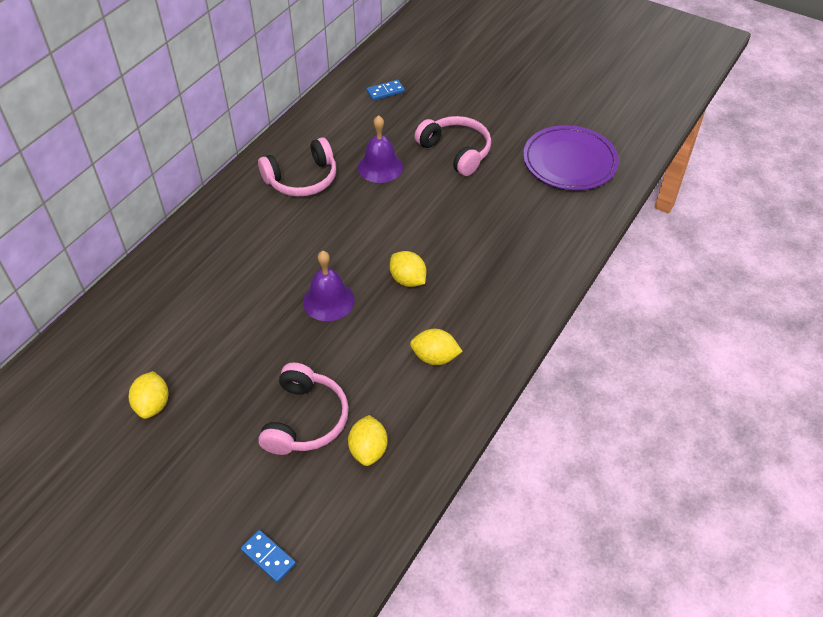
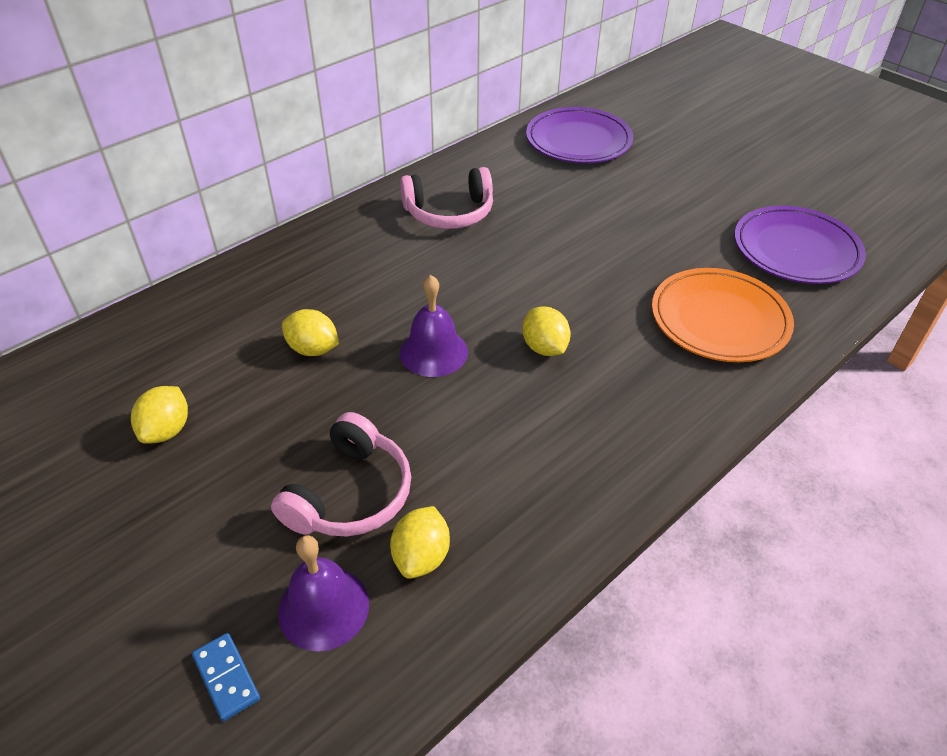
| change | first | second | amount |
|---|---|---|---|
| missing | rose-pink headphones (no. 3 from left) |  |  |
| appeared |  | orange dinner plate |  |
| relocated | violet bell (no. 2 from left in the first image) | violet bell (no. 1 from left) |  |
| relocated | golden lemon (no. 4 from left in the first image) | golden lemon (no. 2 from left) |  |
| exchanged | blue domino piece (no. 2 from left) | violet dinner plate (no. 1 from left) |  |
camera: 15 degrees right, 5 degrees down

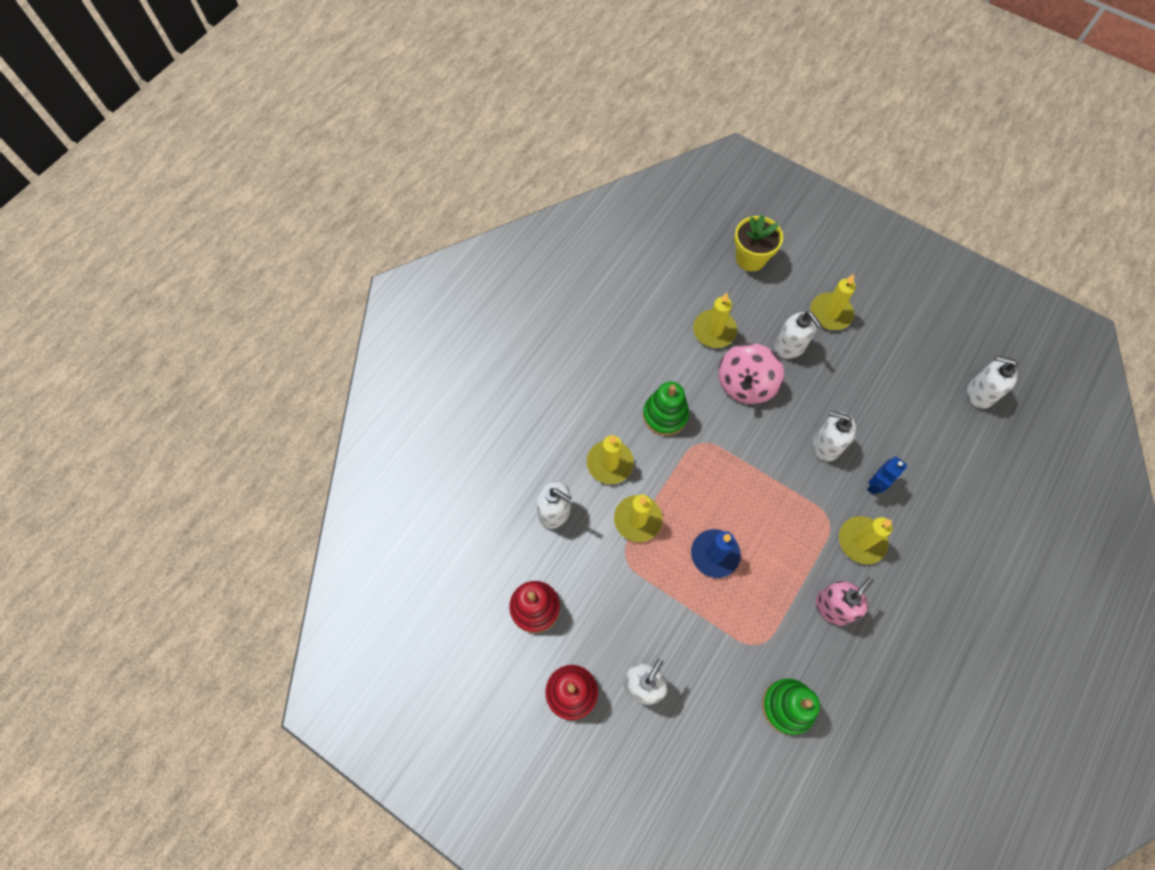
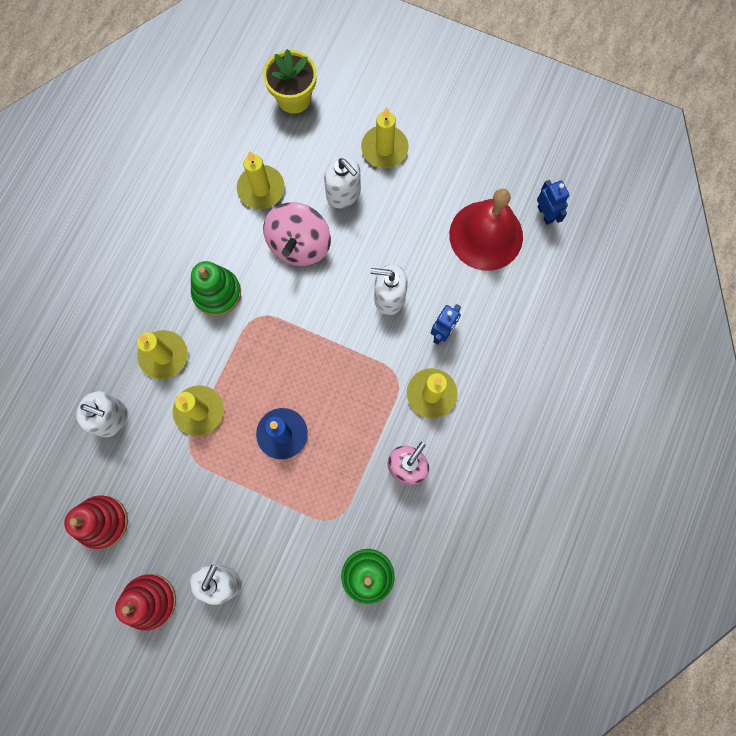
| change | first | second | amount |
|---|---|---|---|
| appeared |  | crimson bell |  |
| exchanged | snow-white pump bottle (no. 5 from left) | blue toy robot (no. 2 from left) |  |
camera: 10 degrees left, 10 degrees up

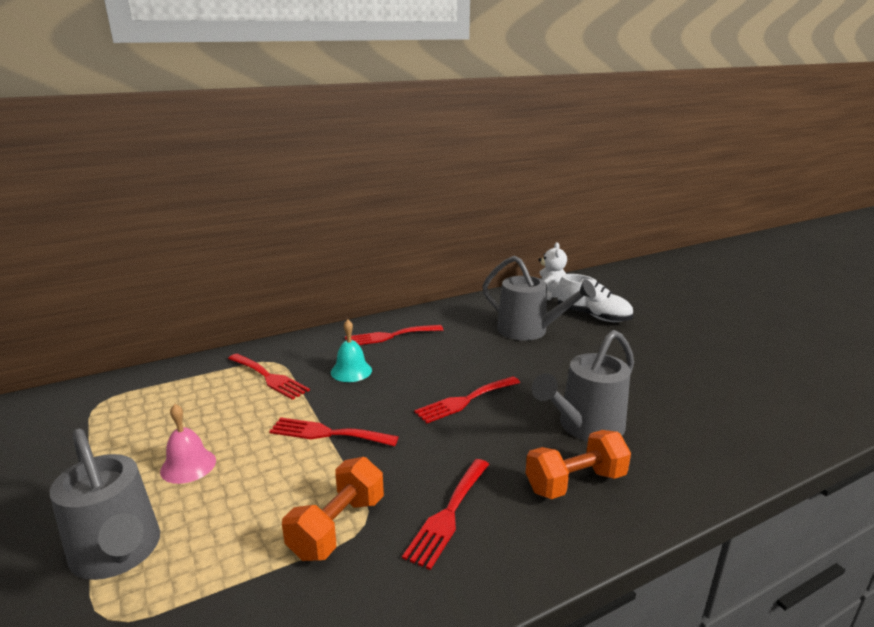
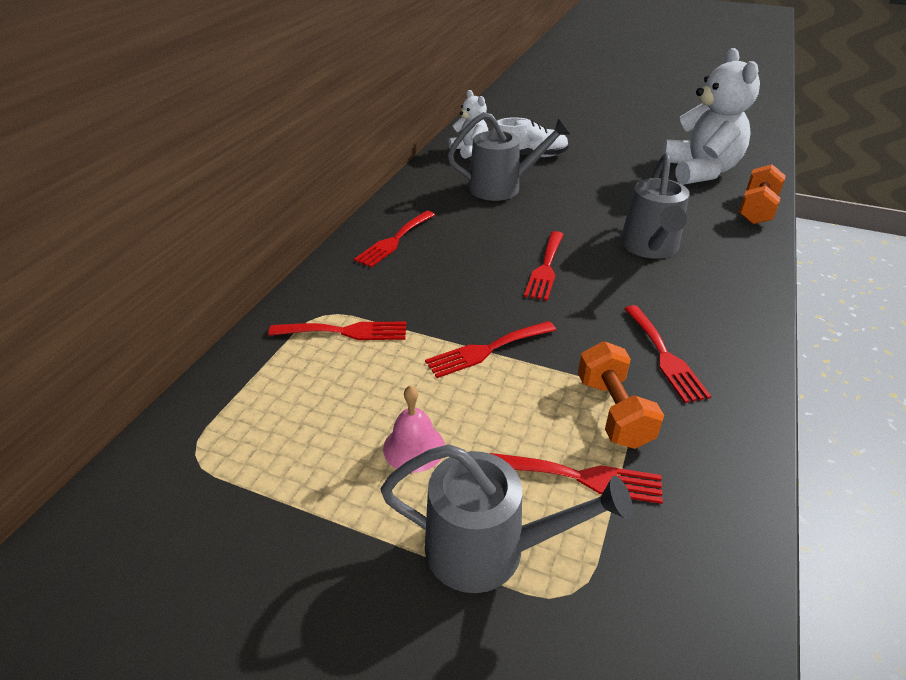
| change | first | second | amount |
|---|---|---|---|
| missing | teal bell |  |  |
| appeared |  | crimson table fork (no. 5 from left) |  |
| appeared |  | snow-white teddy bear (no. 2 from left) |  |
| relocated | orange free weight (no. 2 from left) |  |  |
camera: 40 degrees left, 15 degrees up

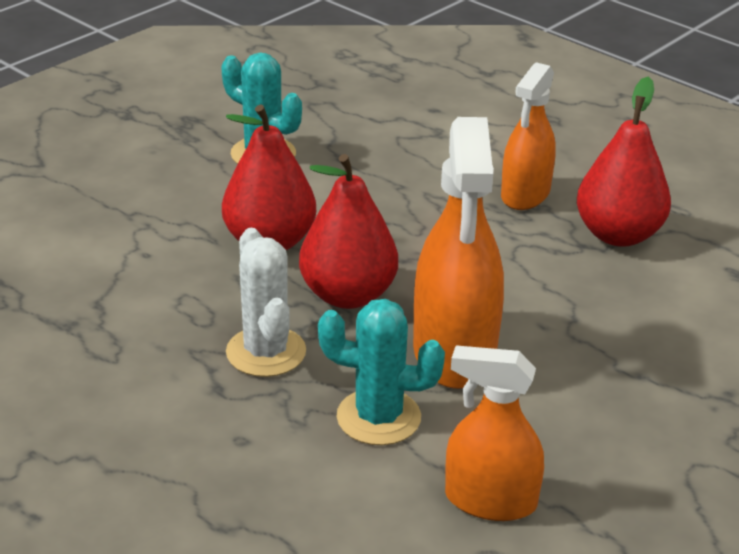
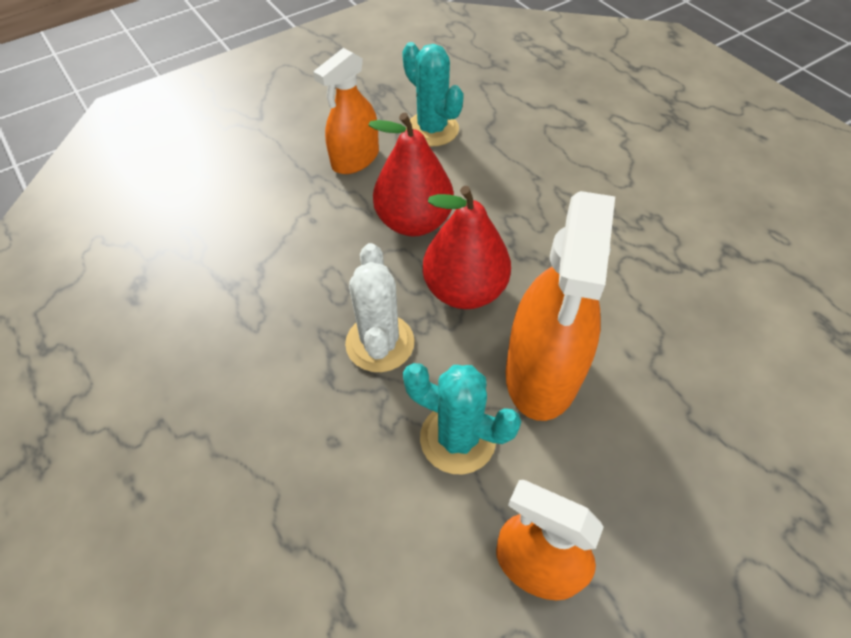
| change | first | second | amount |
|---|---|---|---|
| missing | crimson pear fruit (no. 3 from left) |  |  |
| relocated | orange spray bottle (no. 3 from left in the first image) | orange spray bottle (no. 1 from left) |  |
camera: 15 degrees right, 20 degrees up

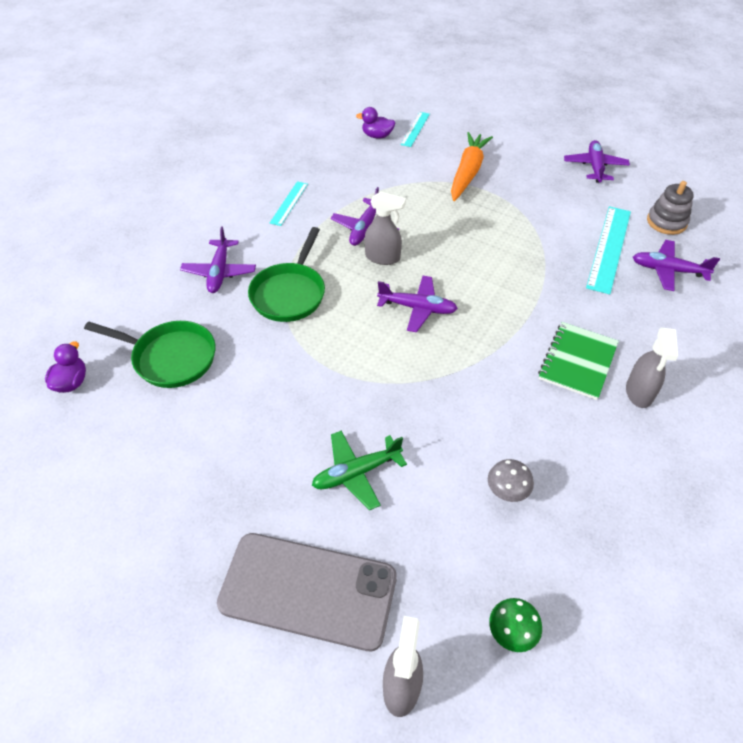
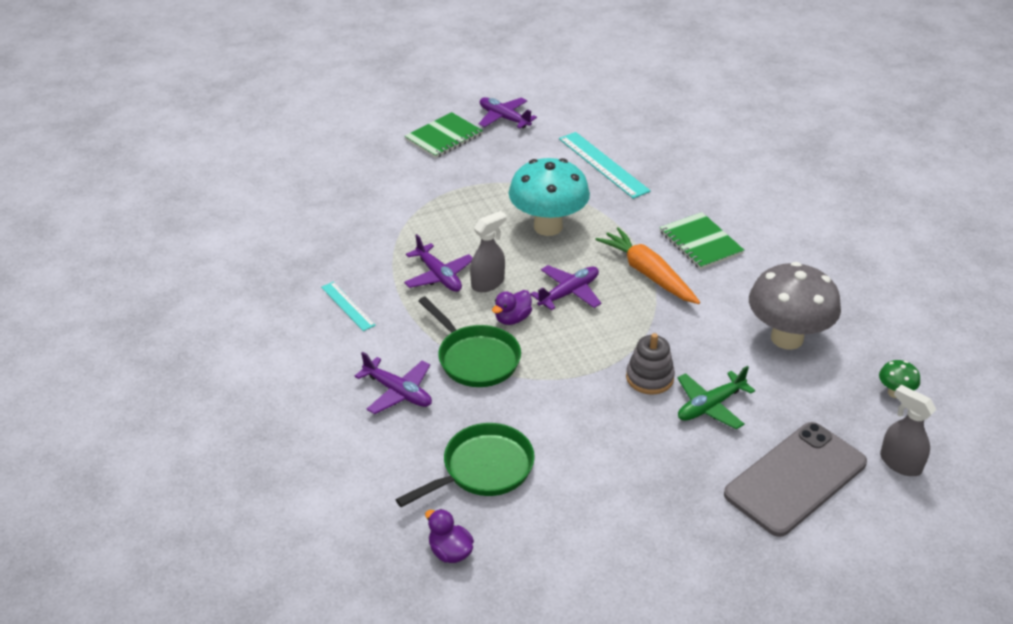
| change | first | second | amount |
|---|---|---|---|
| missing | teal measuring stick (no. 2 from left) |  |  |
| missing | ash-grey spray bottle (no. 3 from left) |  |  |
| missing | violet aeroplane (no. 5 from left) |  |  |
| appeared |  | emerald exercise book (no. 1 from left) |  |
| appeared |  | teal toadstool |  |
| relocated | violet toy duck (no. 2 from left) |  |  |
| relocated | orange carrot |  |  |
| relocated | ash-grey stacking toy |  |  |
| spun | emerald aeroplane |  | 45 degrees clockwise |
| size | ash-grey toadstool |  | x2.34 |
camera: 55 degrees left, 10 degrees down

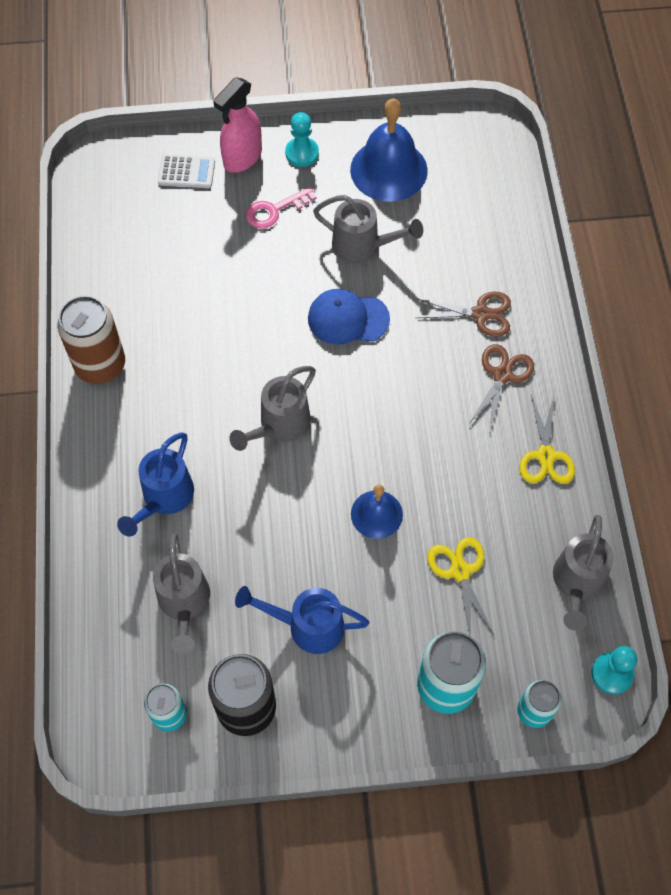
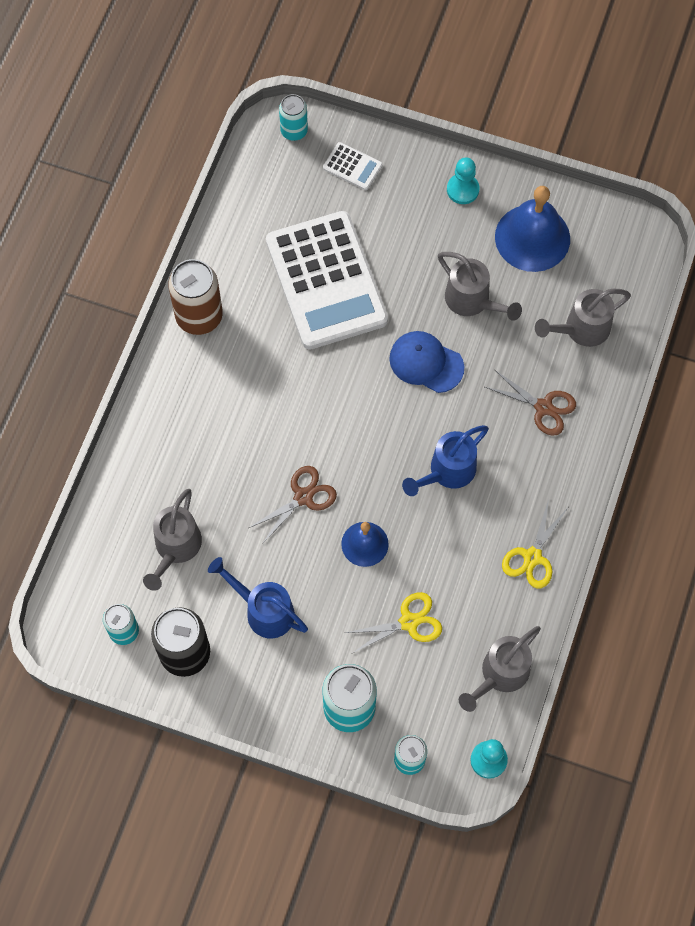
| change | first | second | amount |
|---|---|---|---|
| missing | rose-pink spray bottle |  |  |
| missing | rose-pink latchkey |  |  |
| appeared |  | snow-white calculator (no. 1 from left) |  |
| appeared |  | teal can (no. 2 from left) |  |
| relocated | blue watering pot (no. 1 from left in the first image) | blue watering pot (no. 2 from left) |  |
| relocated | ash-grey watering pot (no. 2 from left in the first image) | ash-grey watering pot (no. 4 from left) |  |
| relocated | russet shears (no. 2 from left in the first image) | russet shears (no. 1 from left) |  |
| spun | golden shears (no. 1 from left) |  | 60 degrees clockwise |
camera: 25 degrees right, 5 degrees up

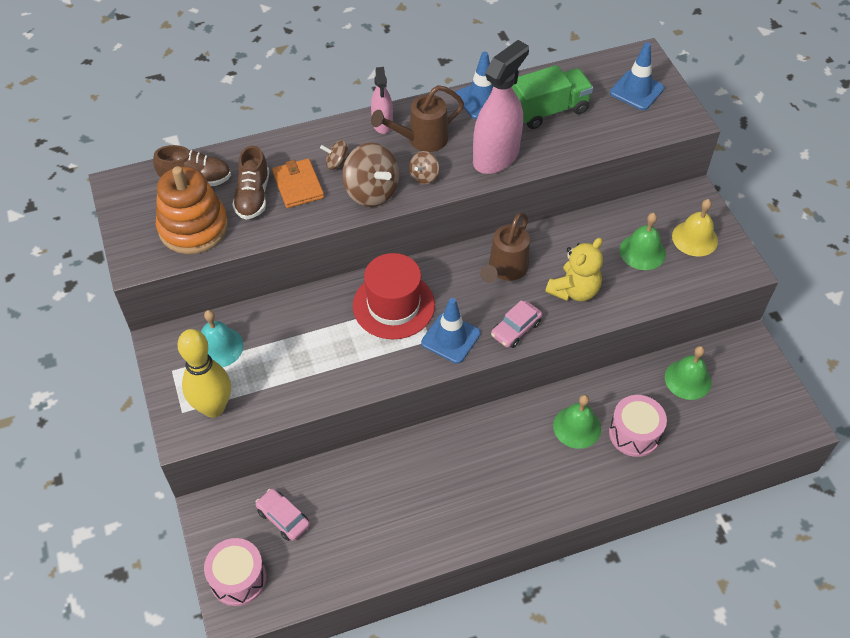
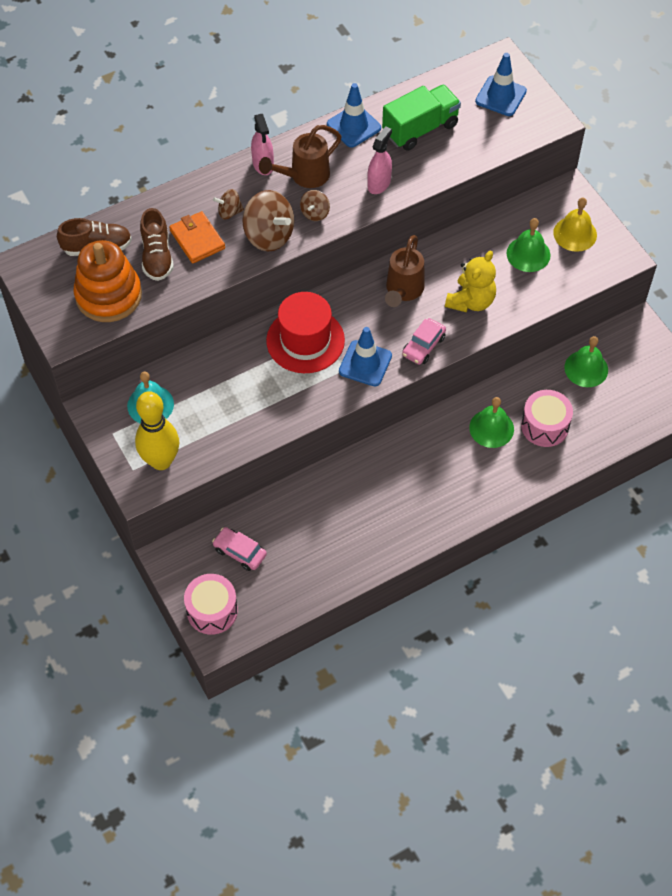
| change | first | second | amount |
|---|---|---|---|
| size | rose-pink spray bottle (no. 2 from left) |  | x0.56 |
camera: 10 degrees left, 5 degrees up

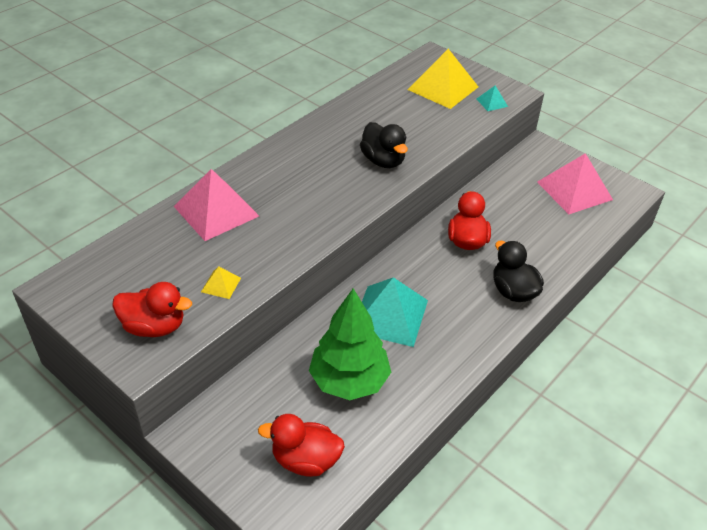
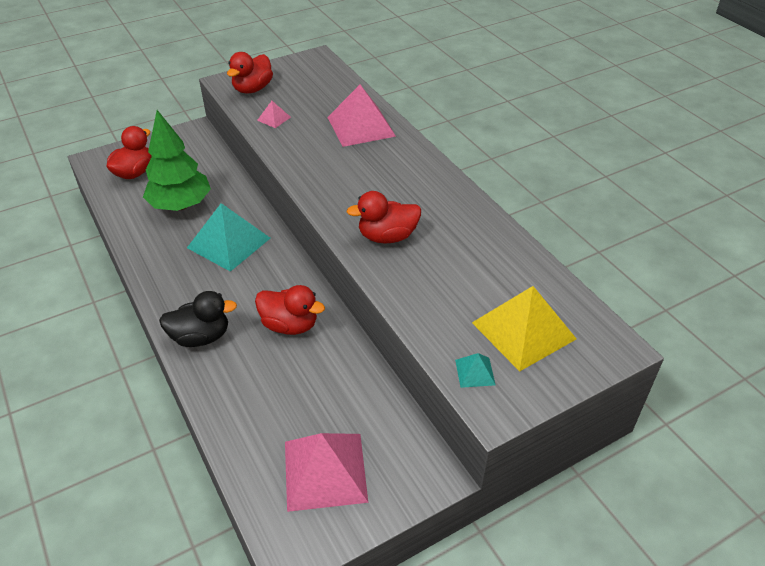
| change | first | second | amount |
|---|---|---|---|
| colour | golden pyramid shape (no. 1 from left) | rose-pink pyramid shape (no. 1 from left) |  |
| colour | black toy duck (no. 1 from left) | crimson toy duck (no. 4 from left) |  |
camera: 110 degrees right, 0 degrees up

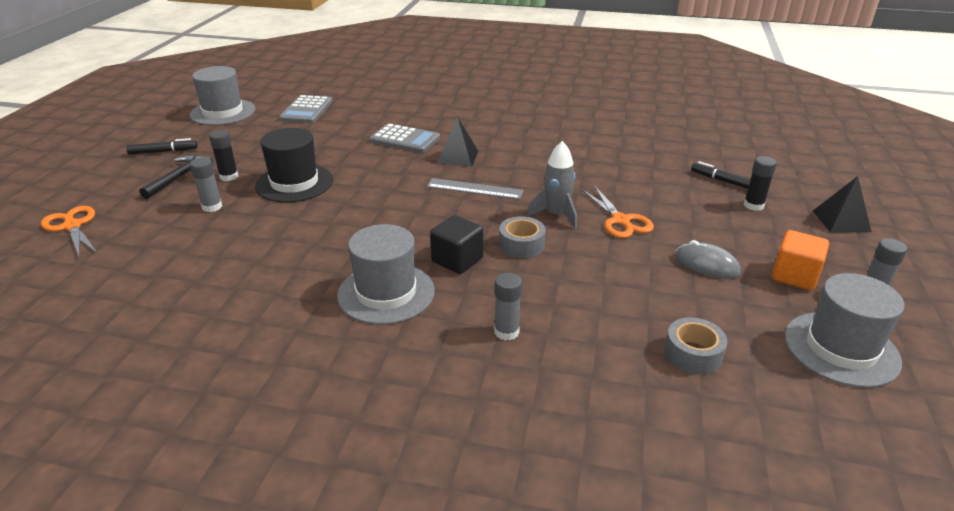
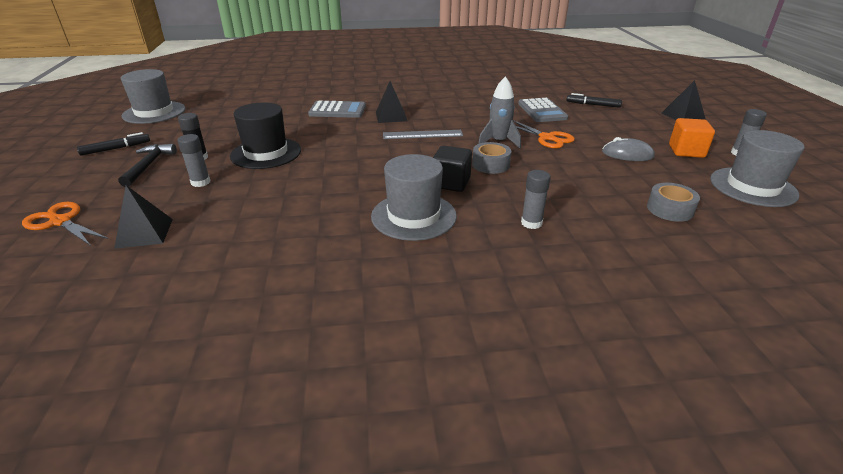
| change | first | second | amount |
|---|---|---|---|
| missing | black stick of glue (no. 2 from left) |  |  |
| appeared |  | black pyramid shape (no. 1 from left) |  |
| relocated | ash-grey calculator (no. 1 from left in the first image) | ash-grey calculator (no. 2 from left) |  |
camera: 20 degrees left, 0 degrees up

